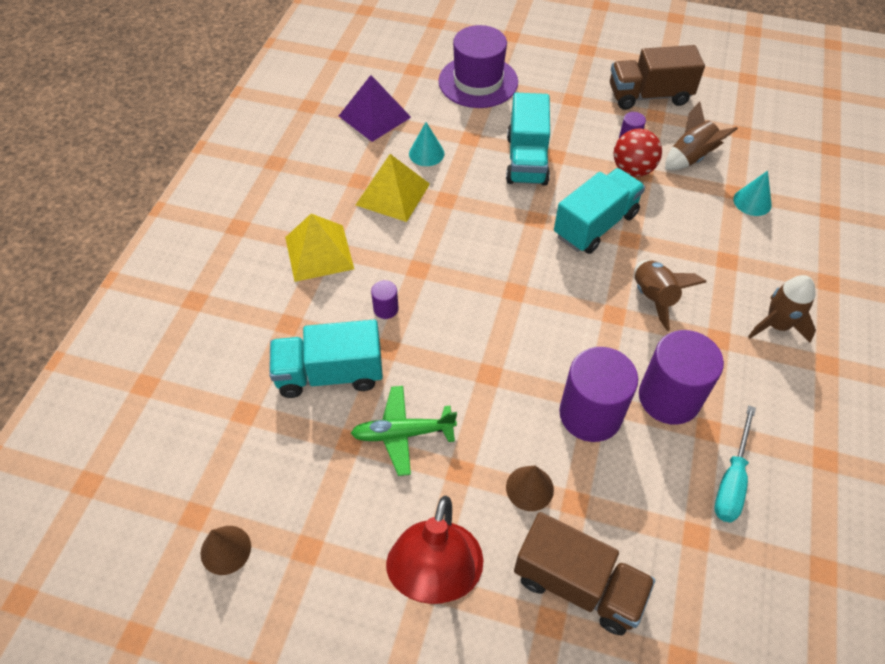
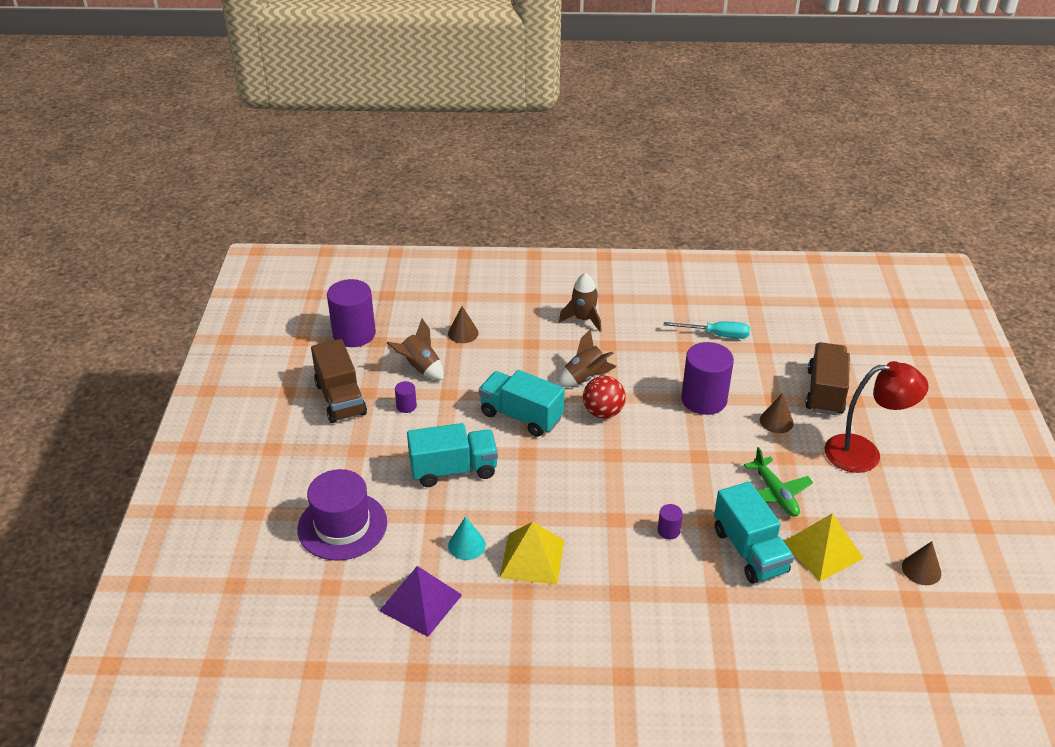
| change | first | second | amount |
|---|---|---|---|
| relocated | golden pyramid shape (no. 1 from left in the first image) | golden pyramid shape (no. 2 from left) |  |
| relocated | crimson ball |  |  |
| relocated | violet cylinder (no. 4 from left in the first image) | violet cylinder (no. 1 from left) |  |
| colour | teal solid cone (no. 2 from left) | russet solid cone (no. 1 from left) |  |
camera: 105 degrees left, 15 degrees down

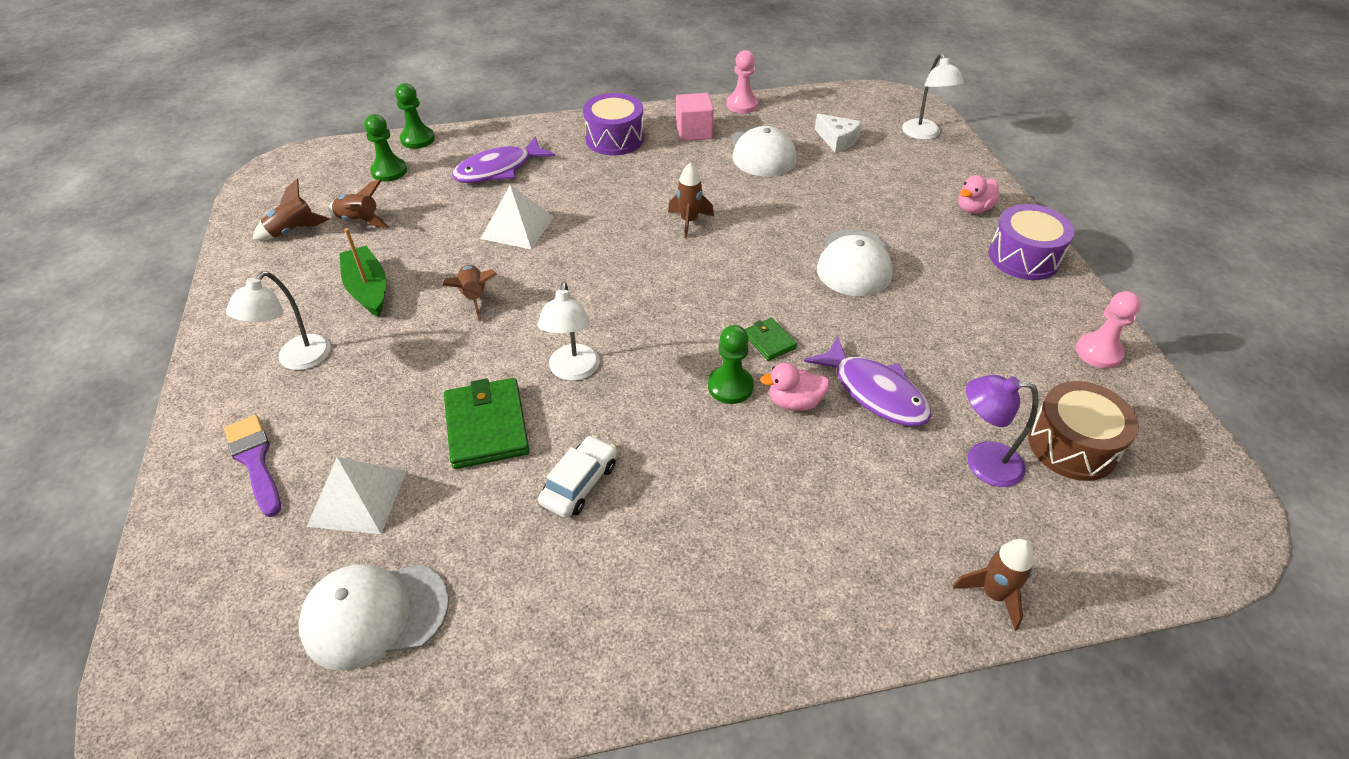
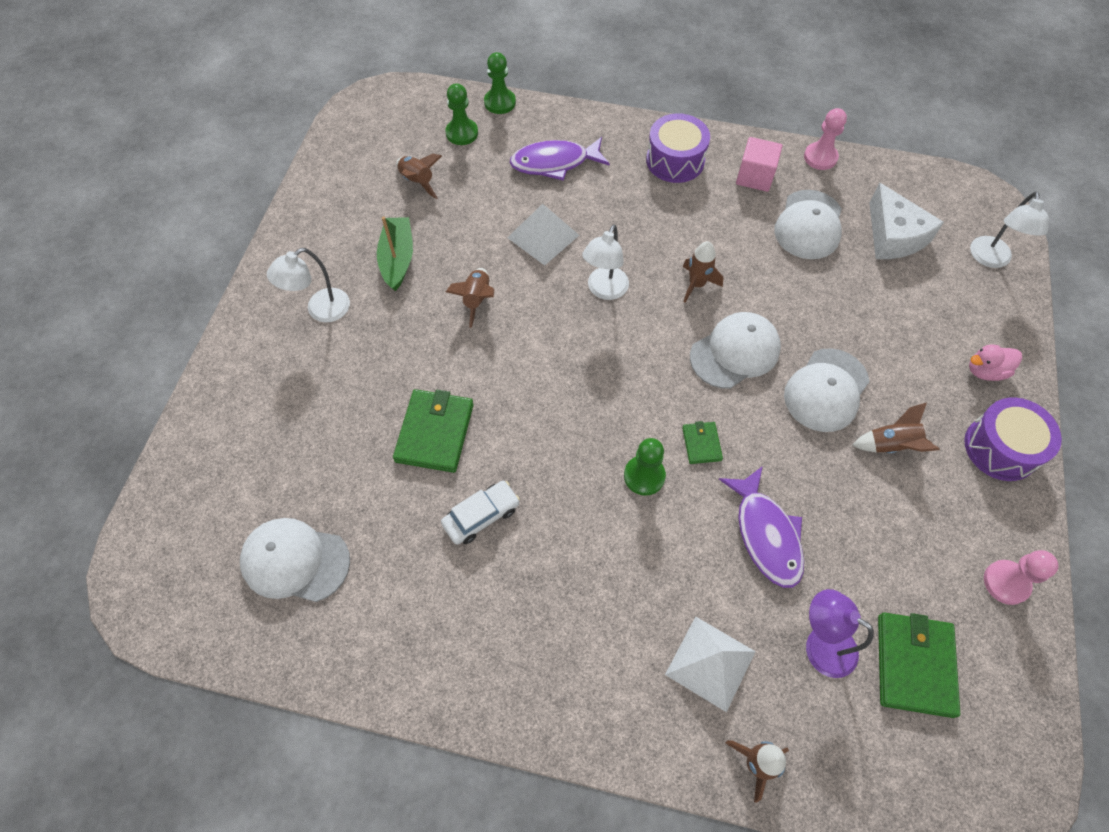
| change | first | second | amount |
|---|---|---|---|
| missing | violet paint brush |  |  |
| missing | rose-pink toy duck (no. 1 from left) |  |  |
| appeared |  | snow-white baseball cap (no. 2 from left) |  |
| relocated | russet spaceship (no. 1 from left in the first image) | russet spaceship (no. 5 from left) |  |
| relocated | snow-white pyramid shape (no. 1 from left in the first image) | snow-white pyramid shape (no. 2 from left) |  |
| relocated | snow-white reading lamp (no. 2 from left) |  |  |
| exchanged | russet toy drum | emerald billfold (no. 3 from left) |  |
| size | snow-white cheese |  | x1.54 |
camera: 25 degrees right, 15 degrees up

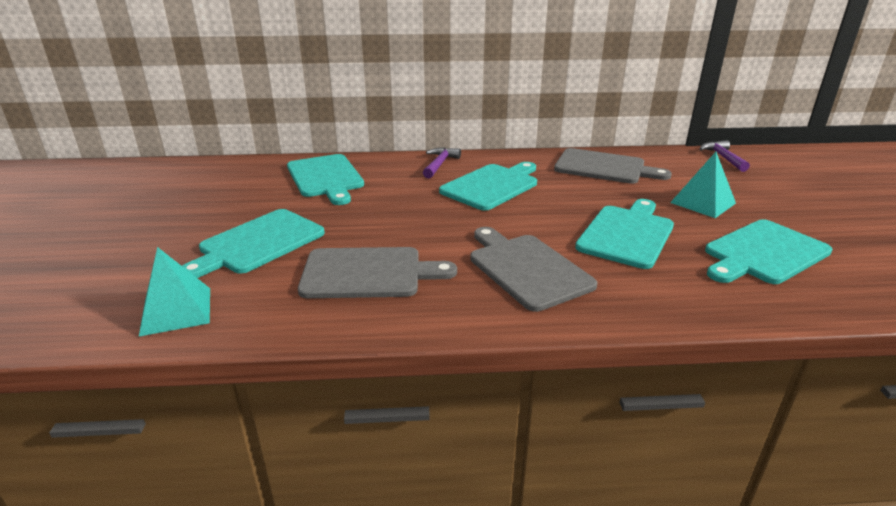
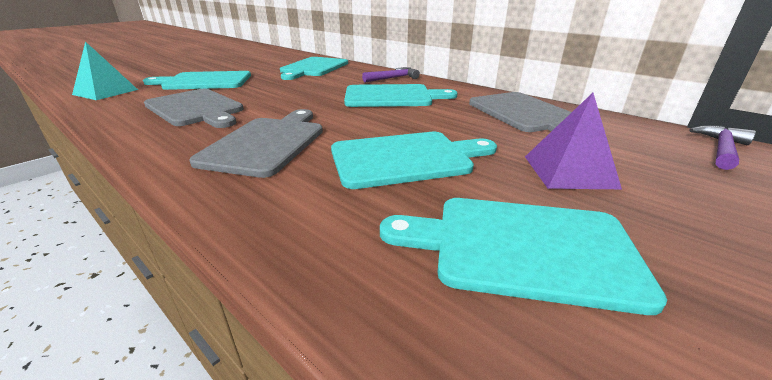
| change | first | second | amount |
|---|---|---|---|
| colour | teal pyramid shape (no. 2 from left) | violet pyramid shape |  |
camera: 45 degrees right, 0 degrees up

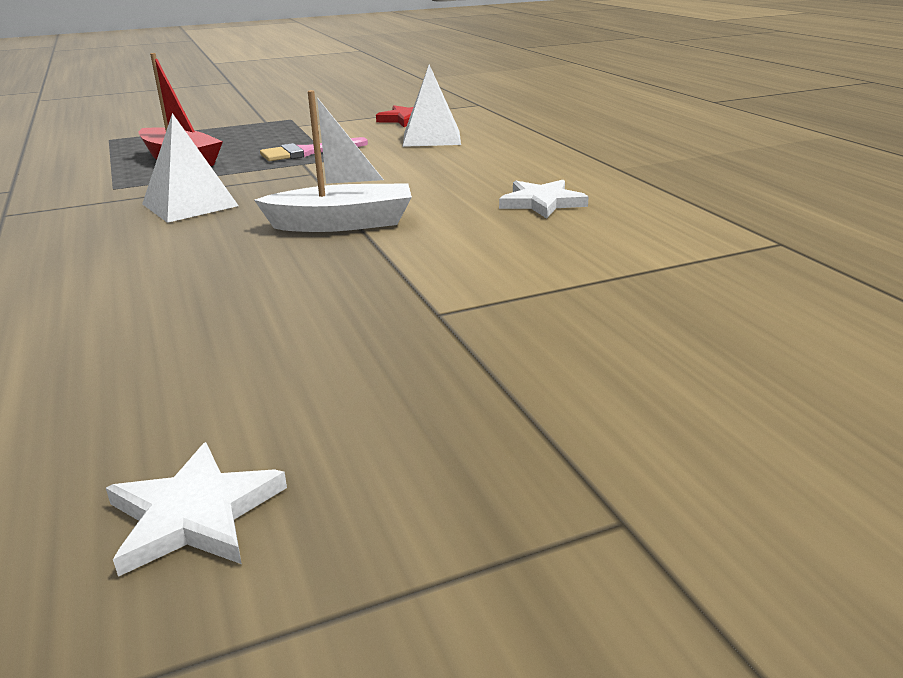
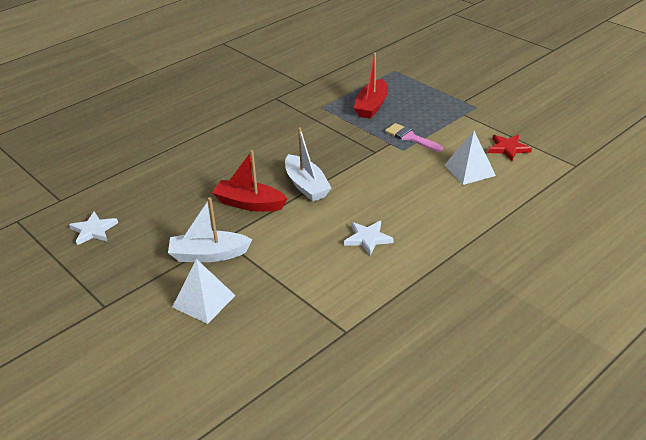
| change | first | second | amount |
|---|---|---|---|
| appeared |  | snow-white sailboat (no. 1 from left) |  |
| appeared |  | crimson sailboat (no. 1 from left) |  |
| relocated | snow-white pyramid shape (no. 1 from left) |  |  |
camera: 70 degrees right, 10 degrees up

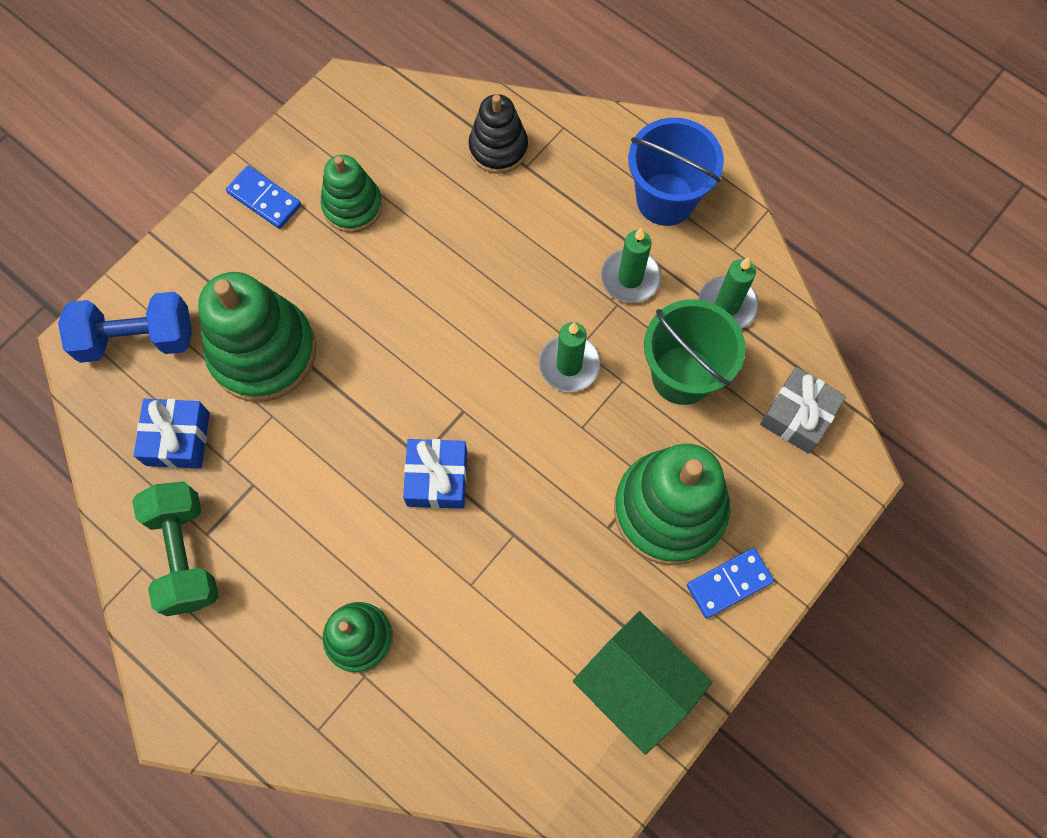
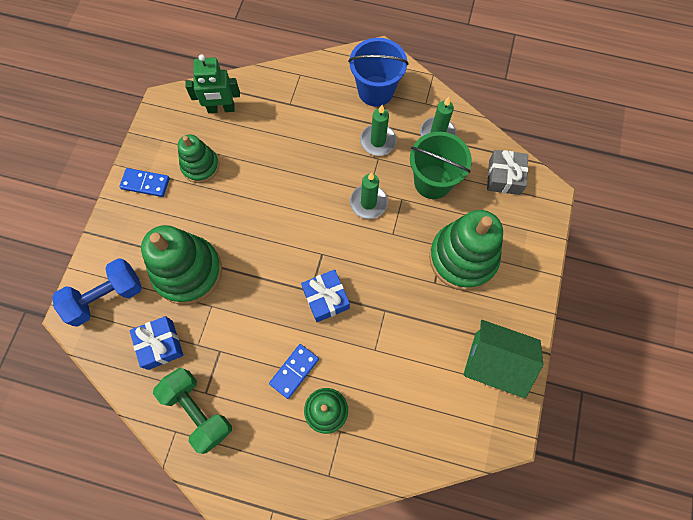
| change | first | second | amount |
|---|---|---|---|
| missing | black stacking toy |  |  |
| appeared |  | emerald toy robot |  |
| relocated | blue domino piece (no. 2 from left) |  |  |
camera: 25 degrees left, 0 degrees up

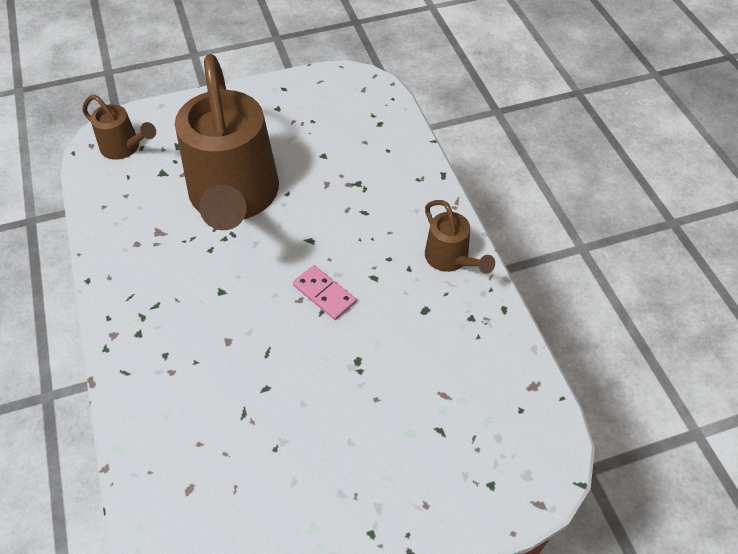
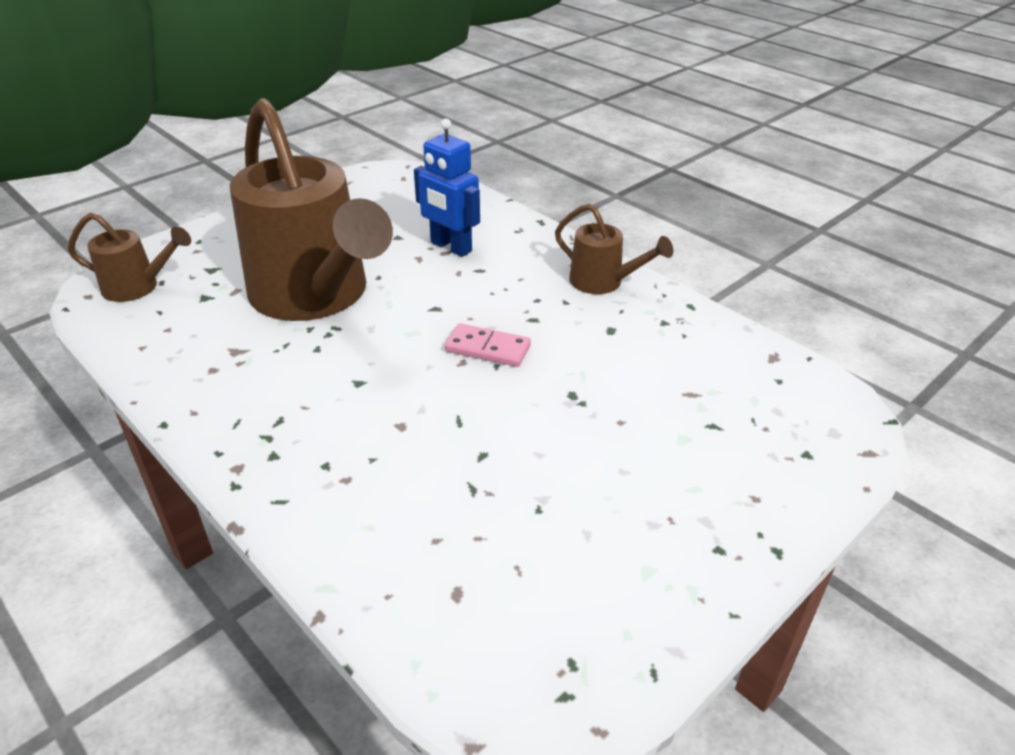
| change | first | second | amount |
|---|---|---|---|
| appeared |  | blue toy robot |  |
camera: 25 degrees left, 15 degrees down

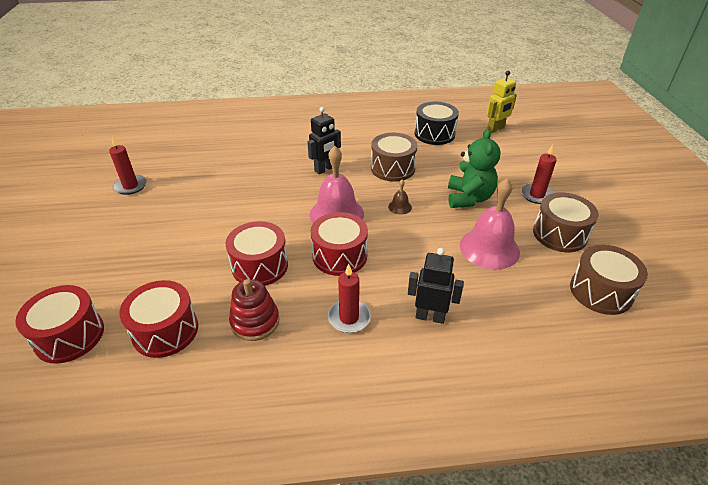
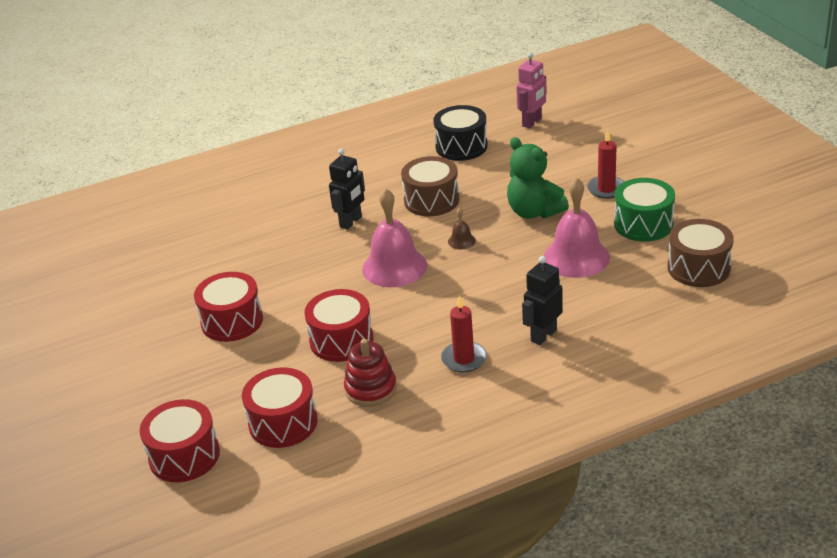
| change | first | second | amount |
|---|---|---|---|
| missing | crimson wax candle (no. 1 from left) |  |  |
| relocated | crimson toy drum (no. 4 from left in the first image) | crimson toy drum (no. 2 from left) |  |
| colour | golden toy robot | rose-pink toy robot |  |
| colour | russet toy drum (no. 2 from left) | emerald toy drum |  |
| spun | black toy robot (no. 2 from left) |  | 45 degrees counterclockwise |
| spun | emerald teddy bear |  | 150 degrees clockwise |
camera: 15 degrees left, 5 degrees down

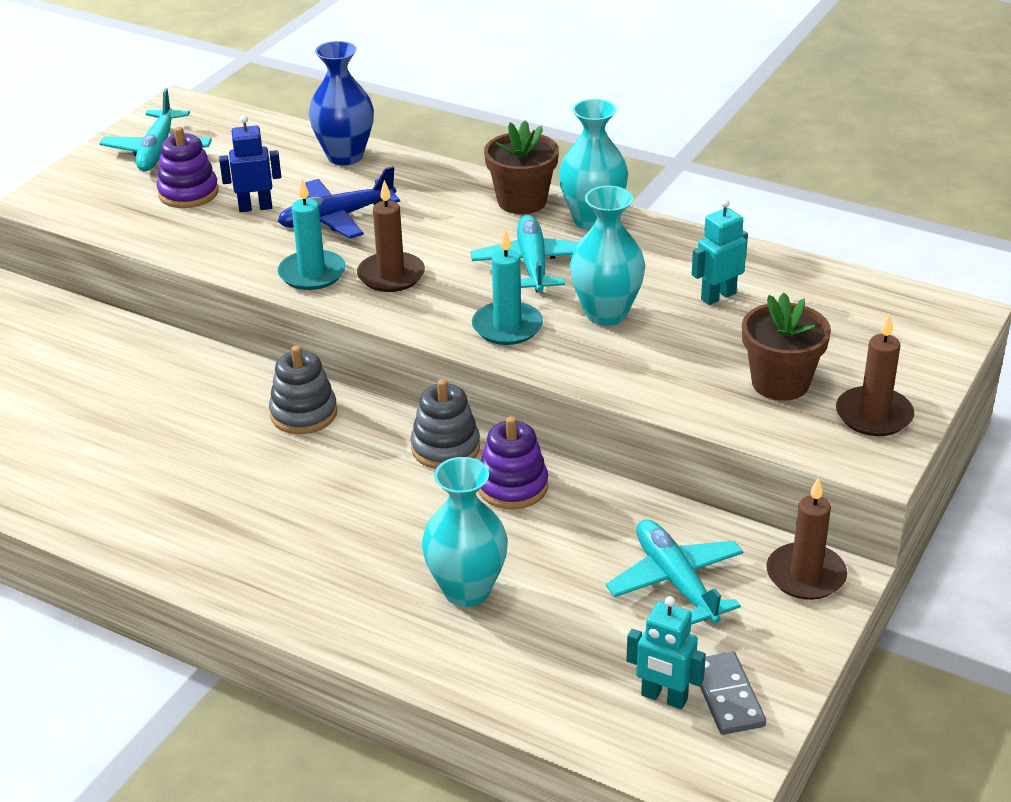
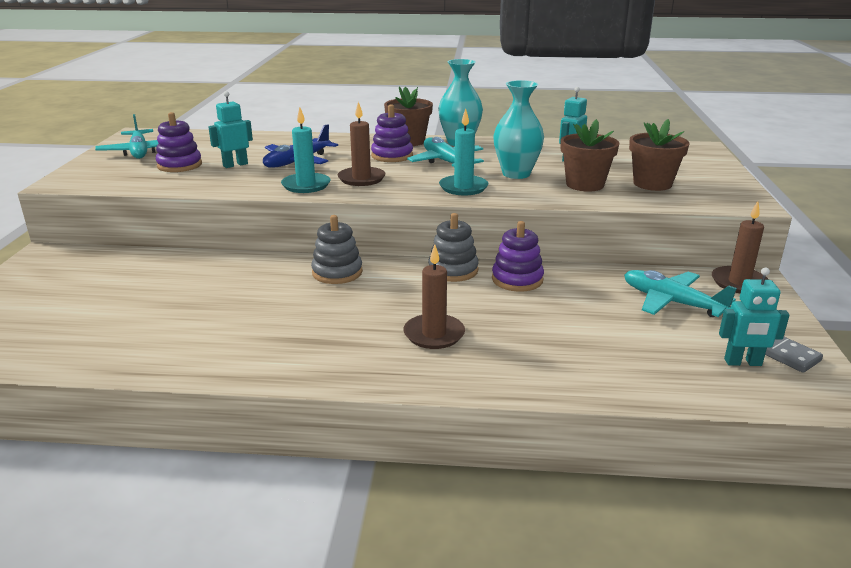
| change | first | second | amount |
|---|---|---|---|
| missing | blue flower vase |  |  |
| missing | teal flower vase (no. 1 from left) |  |  |
| appeared |  | violet stacking toy (no. 2 from left) |  |
| appeared |  | russet plant pot (no. 2 from left) |  |
| relocated | russet wax candle (no. 3 from left in the first image) | russet wax candle (no. 2 from left) |  |
| colour | blue toy robot | teal toy robot (no. 1 from left) |  |
camera: 25 degrees left, 10 degrees down

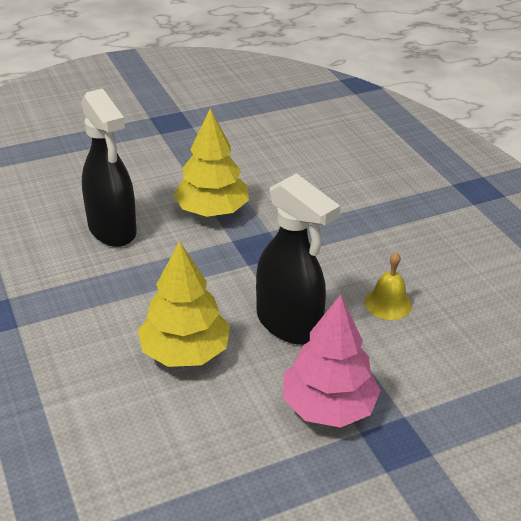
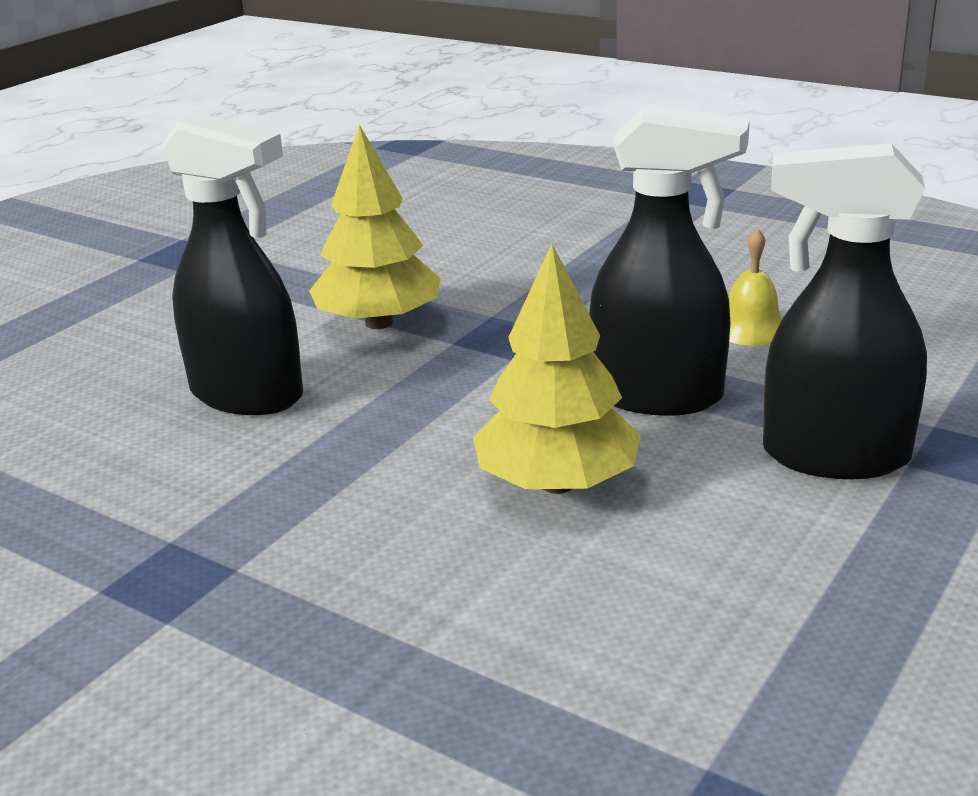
| change | first | second | amount |
|---|---|---|---|
| exchanged | rose-pink fir tree | black spray bottle (no. 3 from left) |  |
camera: 30 degrees left, 10 degrees down

